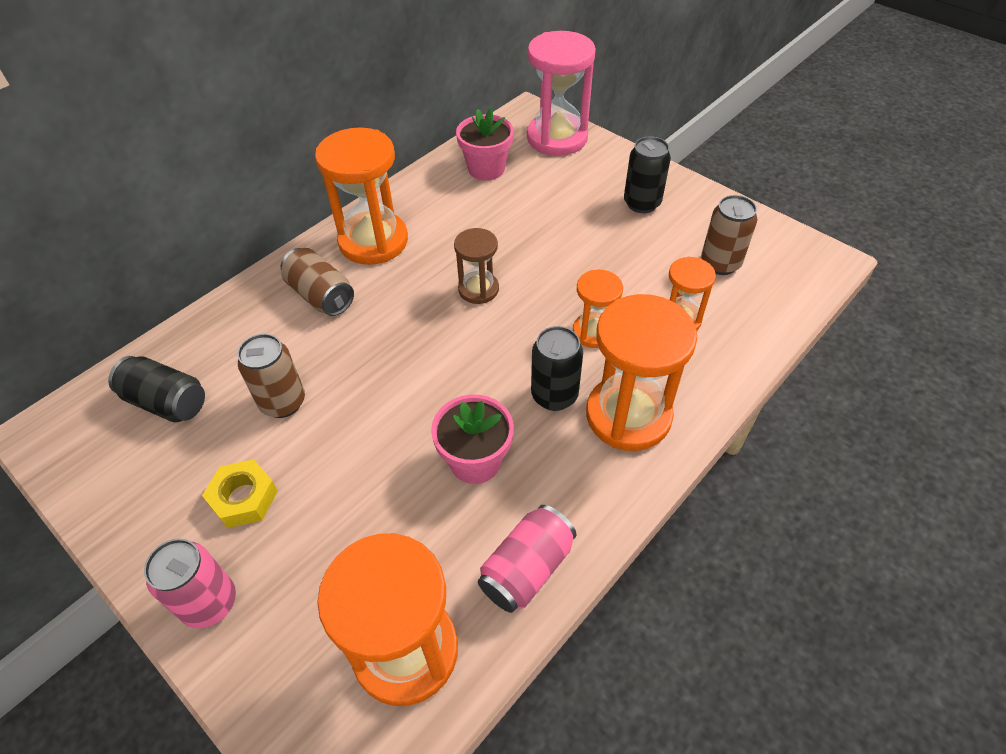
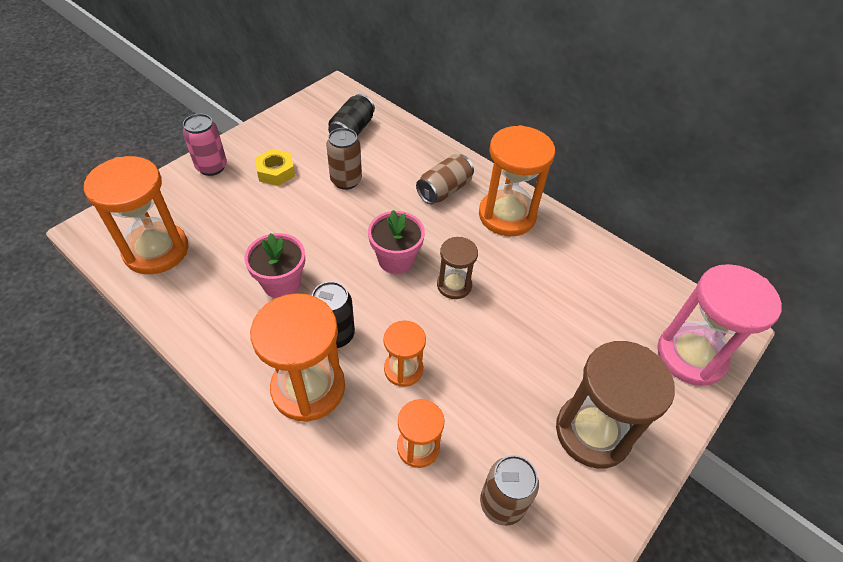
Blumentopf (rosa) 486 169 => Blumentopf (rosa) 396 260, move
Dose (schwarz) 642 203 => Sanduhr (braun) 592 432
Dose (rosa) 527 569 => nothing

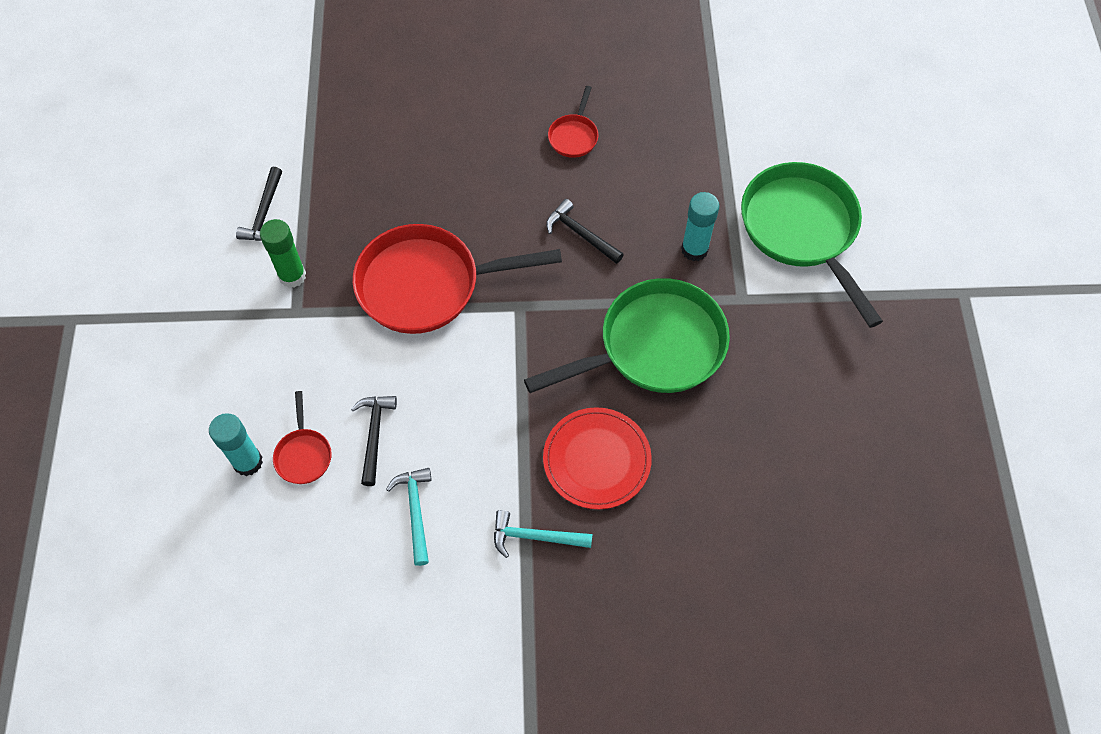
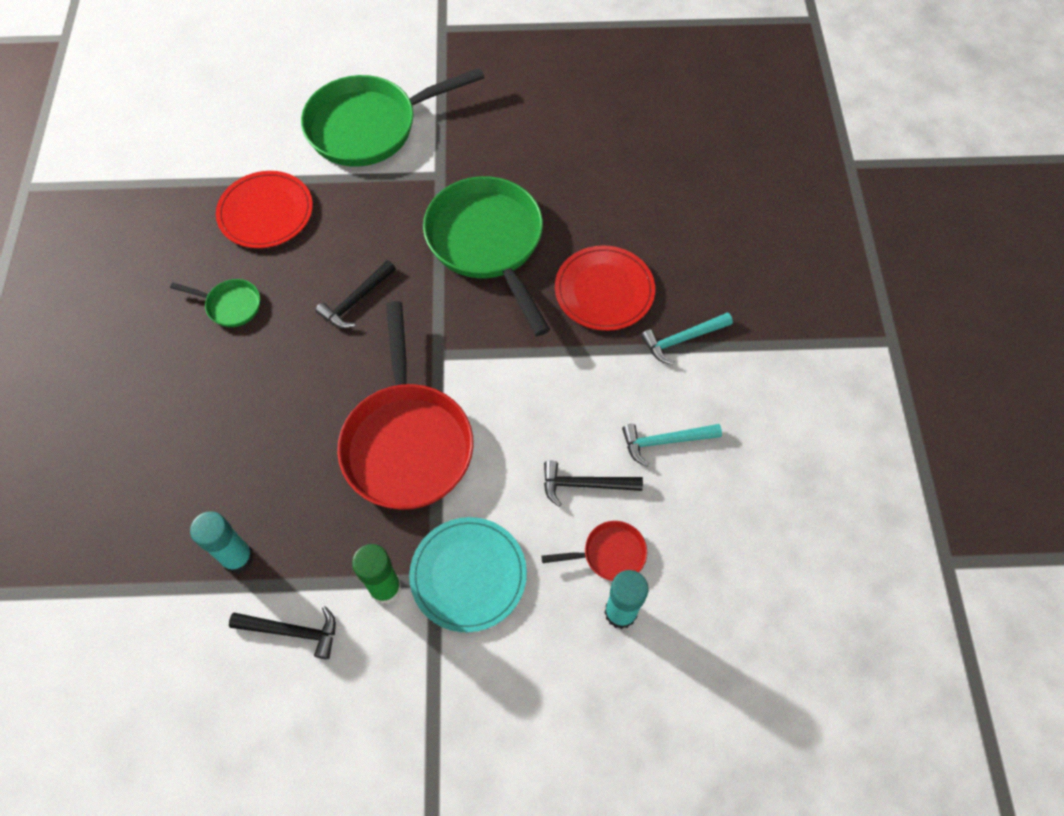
Pfanne (rot) 574 136 => Pfanne (grün) 230 305
Klebestift (türkis) 694 249 => Klebestift (türkis) 238 558, move
nothing => Teller (rot) 266 212
nothing => Teller (türkis) 468 575
Hammer (türkis) 535 536 => Hammer (türkis) 682 339, 60 degrees clockwise

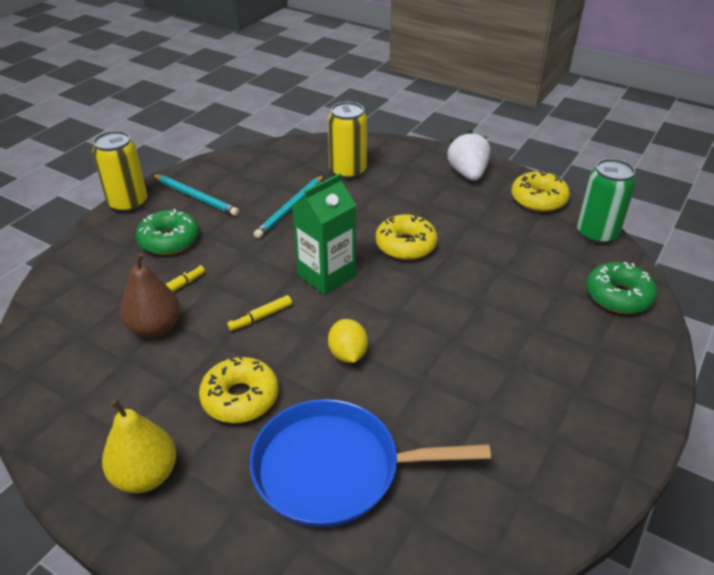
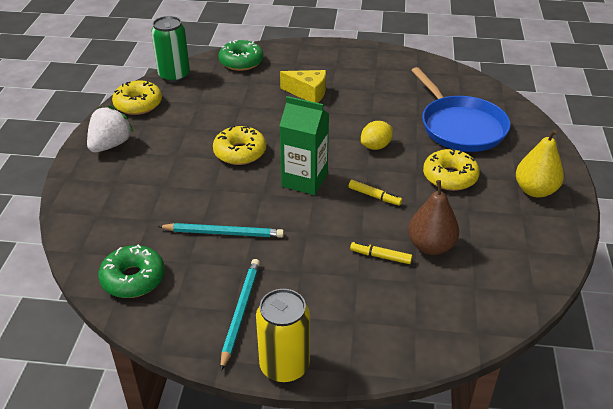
Erdbeere (weiß) 467 173 => Erdbeere (weiß) 110 145, 150 degrees clockwise
Donut (grün) 169 240 => Donut (grün) 133 279, move
nothing => Käse (gelb) 308 93
Dose (gelb) 348 171 => nothing

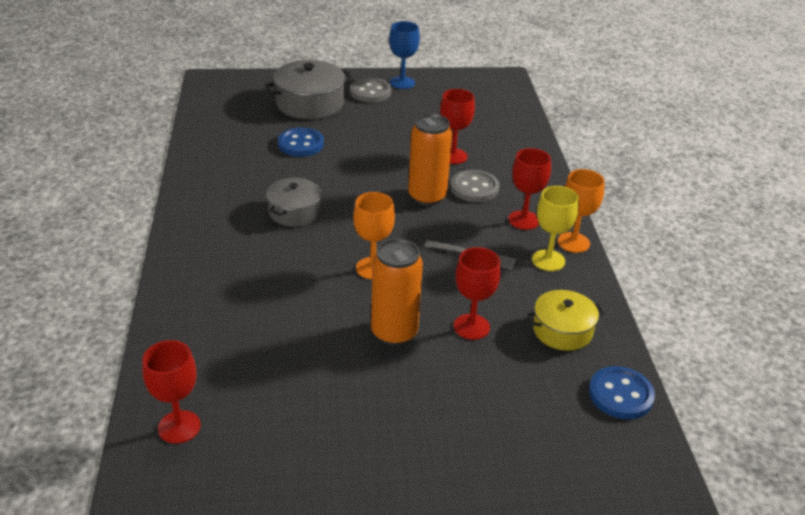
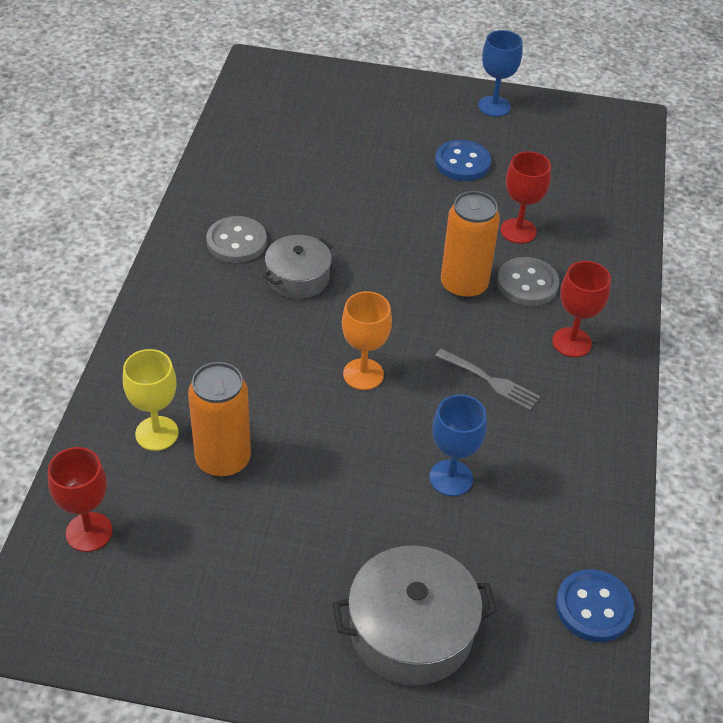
Kelch (gelb) 548 260 => Kelch (gelb) 157 433, move
Dose (orange) 394 333 => Dose (orange) 223 460, move
Knopf (grau) 370 92 => Knopf (grau) 236 242, move
Kochtopf (grau) 310 103 => Kochtopf (grau) 411 630, move
Kelch (rot) 471 327 => Kelch (blau) 451 478
Knopf (blau) 301 144 => Knopf (blau) 462 163, move
Kochtopf (gelb) 562 330 => nothing
Kelch (orange) 573 242 => nothing

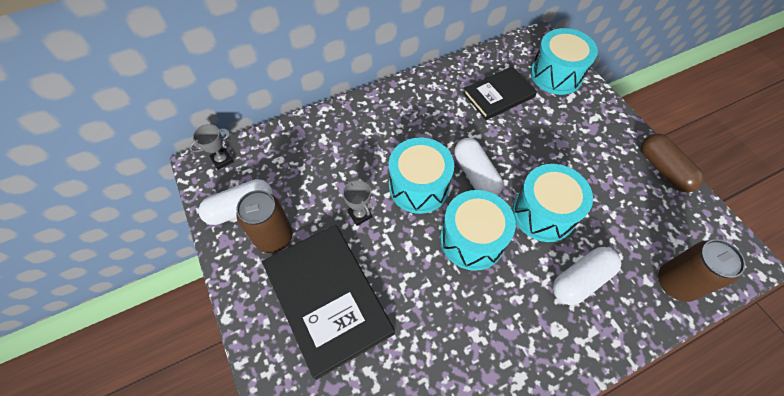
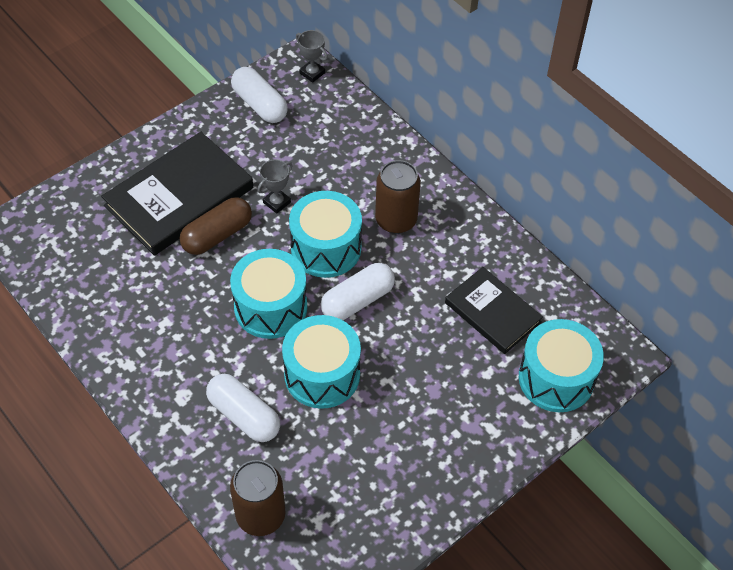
Kapsel (braun) 663 169 => Kapsel (braun) 217 235, move
Dose (braun) 274 237 => Dose (braun) 396 220, move

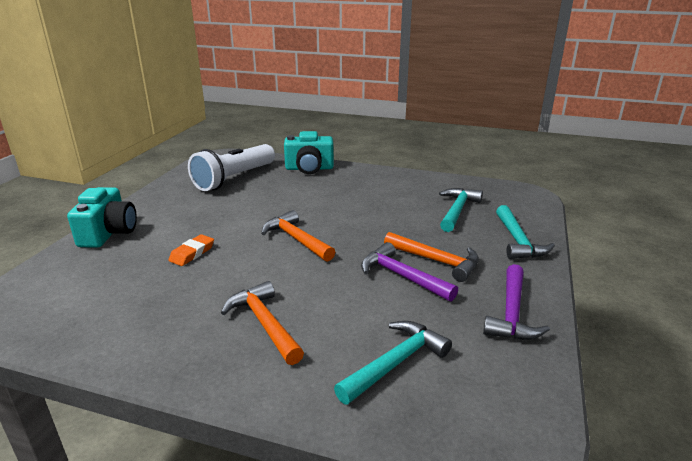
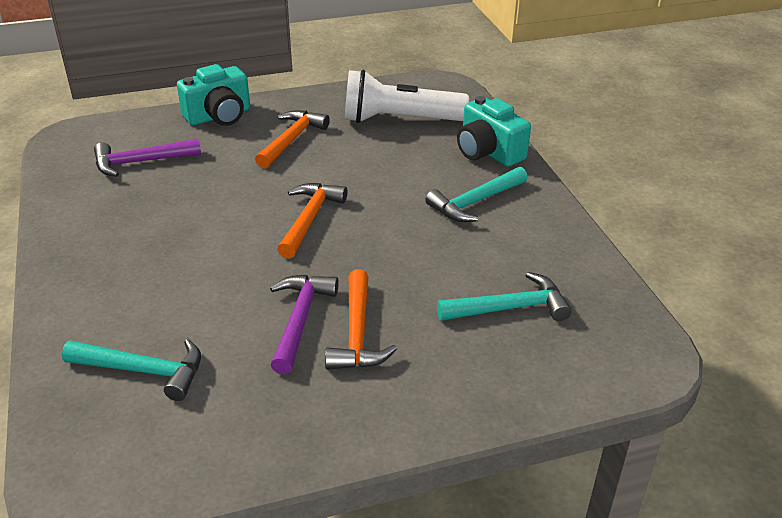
Hammer (lila) 512 313 => Hammer (lila) 140 162, move
Hammer (orange) 264 323 => Hammer (orange) 291 140, move
Hammer (türkis) 518 241 => Hammer (türkis) 475 202, move
Radiergummi (orange) 192 253 => nothing

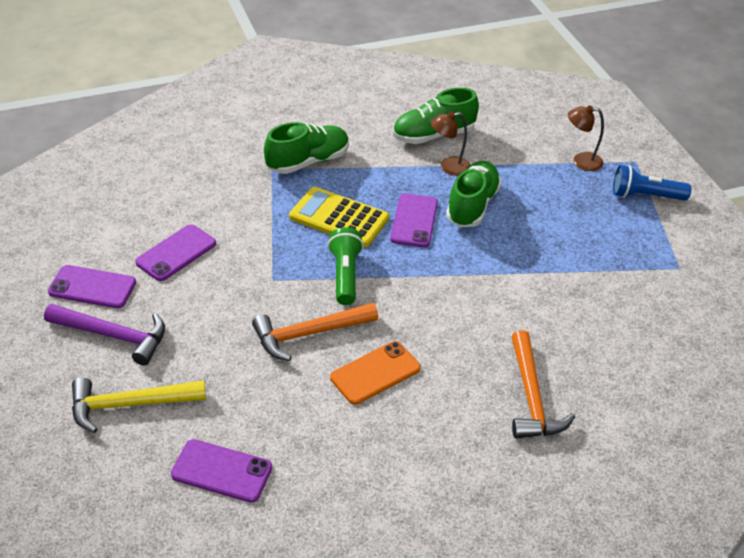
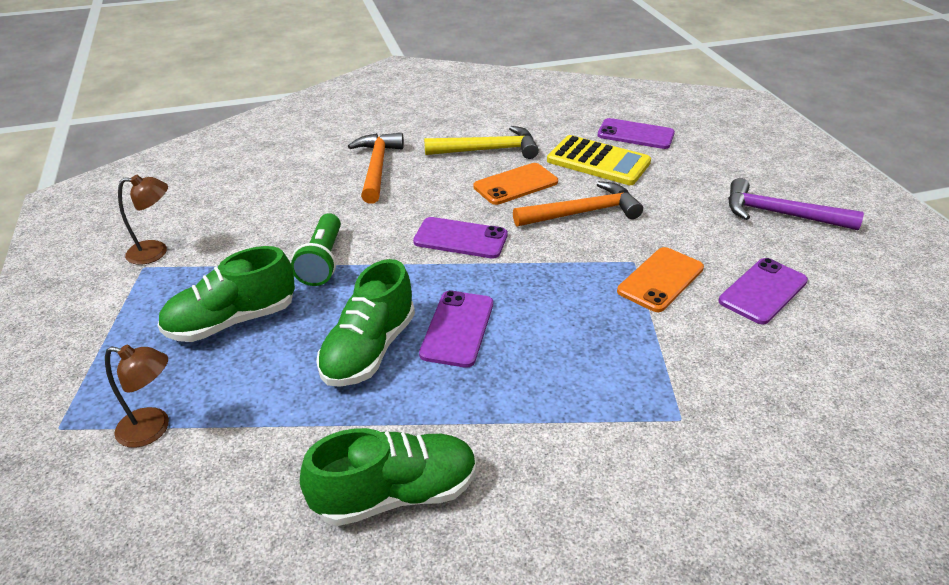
Lampe (braun) 448 167 => Lampe (braun) 156 252, move
Schuh (grün) 308 162 => Schuh (grün) 232 321, move
Taschenlampe (grün) 345 275 => Taschenlampe (grün) 322 261, move
Handy (lila) 92 287 => Handy (lila) 460 238, move
Hammer (gelb) 130 405 => Hammer (gelb) 487 150, move
Taschenrechner (gelb) 339 218 => Taschenrechner (gelb) 598 161, move
nothing => Handy (orange) 660 279
Taschenlampe (blau) 645 196 => nothing

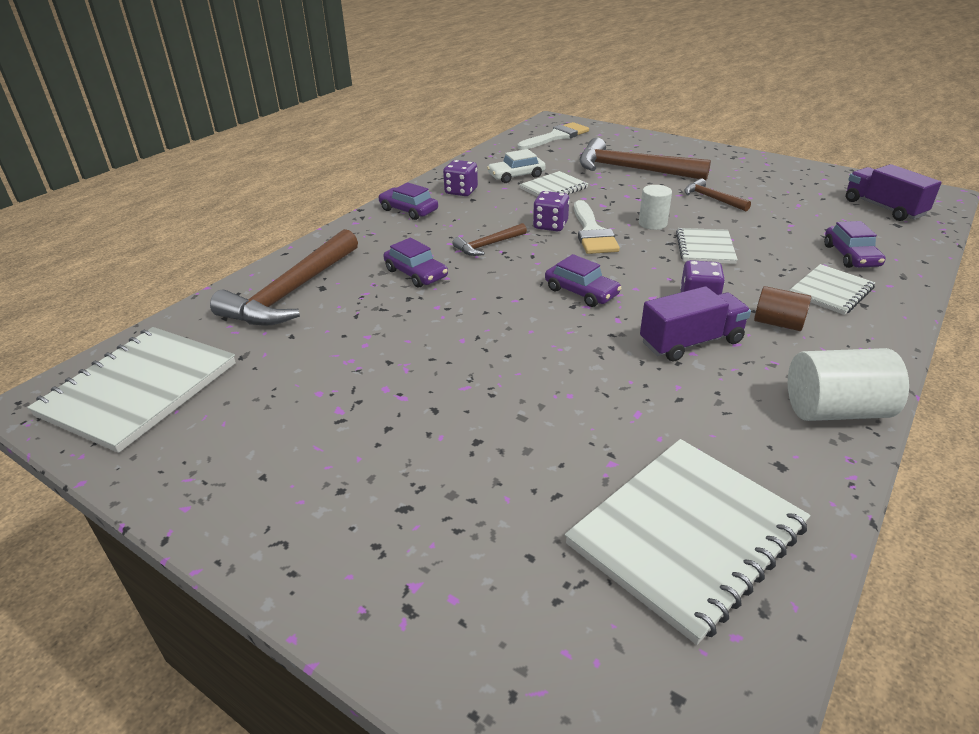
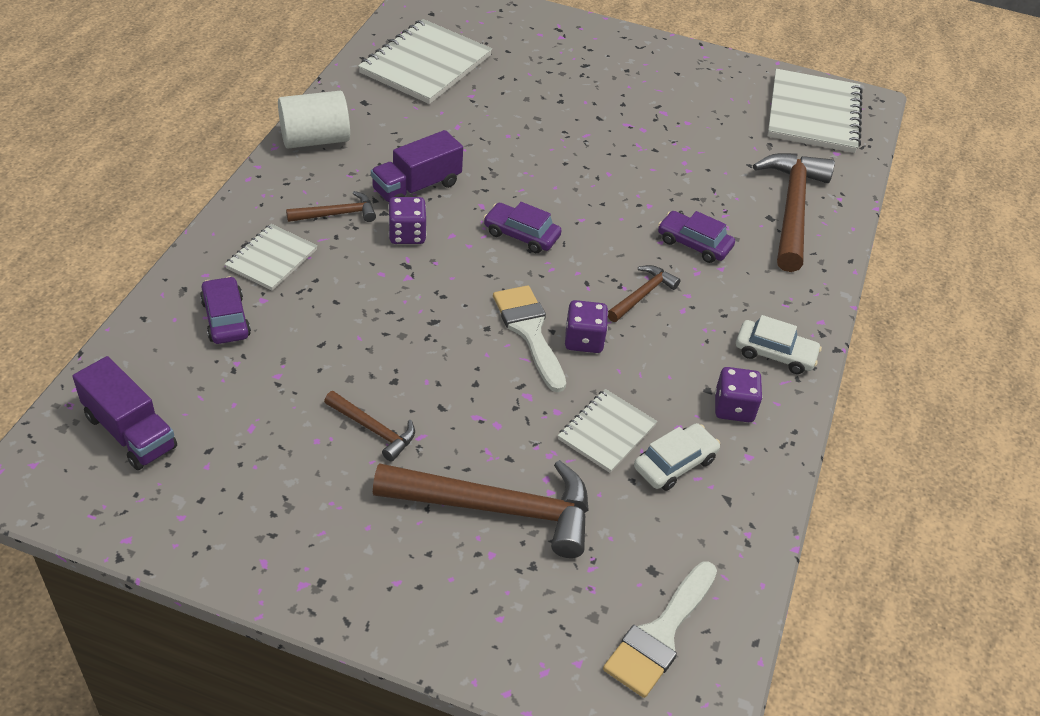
Vollzylinder (braun) 778 323 => Hammer (braun) 336 214
Auto (lila) 408 210 => Auto (weiß) 775 353
Vollzylinder (weiß) 652 223 => nothing
Notizbuch (weiß) 705 248 => nothing

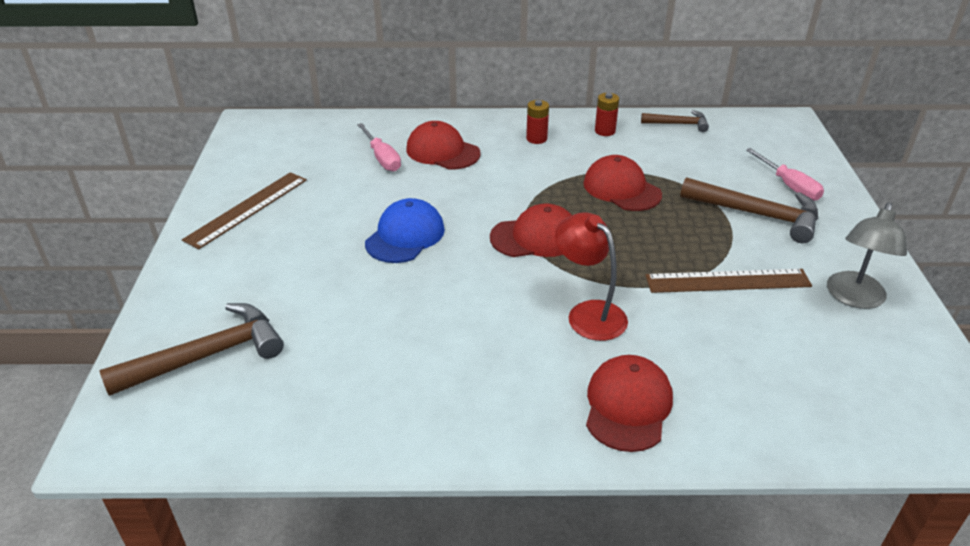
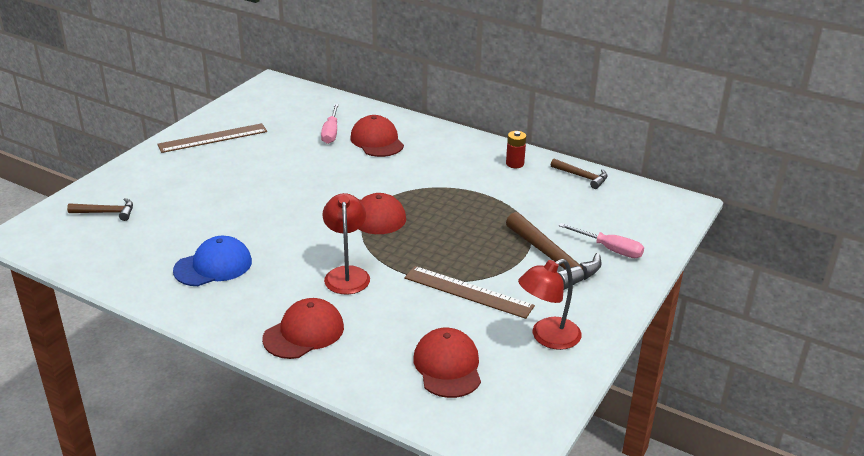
Hammer (braun) 207 356 => Hammer (braun) 106 212, x0.57
Kappe (blau) 405 236 => Kappe (blau) 213 266, move
Kappe (rot) 621 189 => Kappe (rot) 447 366, move
Lampe (grau) 853 298 => Lampe (rot) 547 337
Schraubenzieher (rosa) 789 186 => Schraubenzieher (rosa) 610 249, 60 degrees counterclockwise
Batterie (rot) 536 139 => nothing

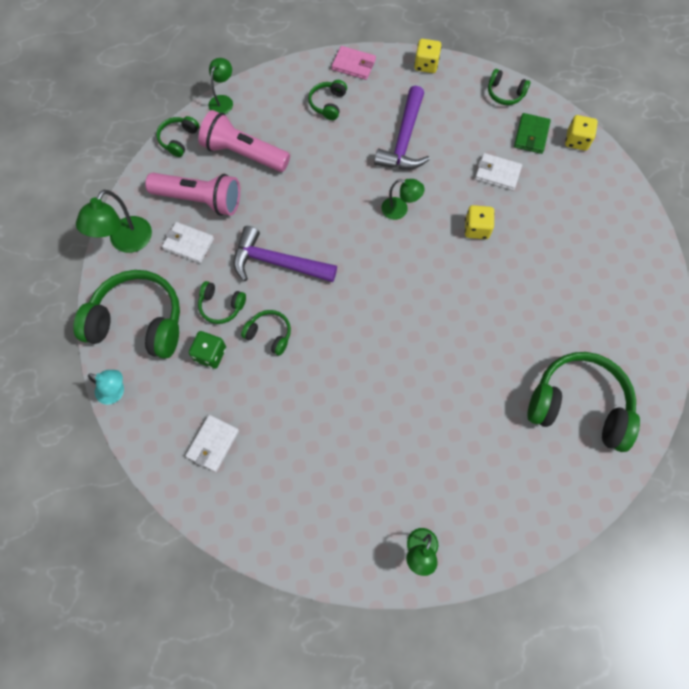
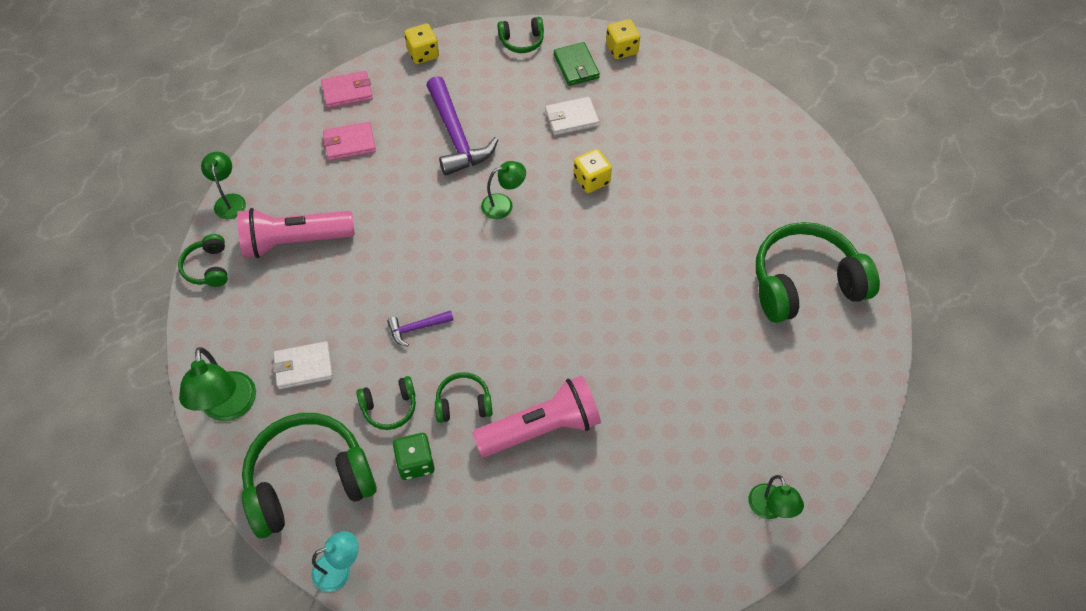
Kopfhörer (grün) 328 104 => Geldbörse (rosa) 349 143
Hammer (lila) 277 263 => Hammer (lila) 417 328, x0.49
Taschenlampe (rosa) 199 200 => Taschenlampe (rosa) 541 428, move
Geldbörse (weiß) 213 444 => nothing

